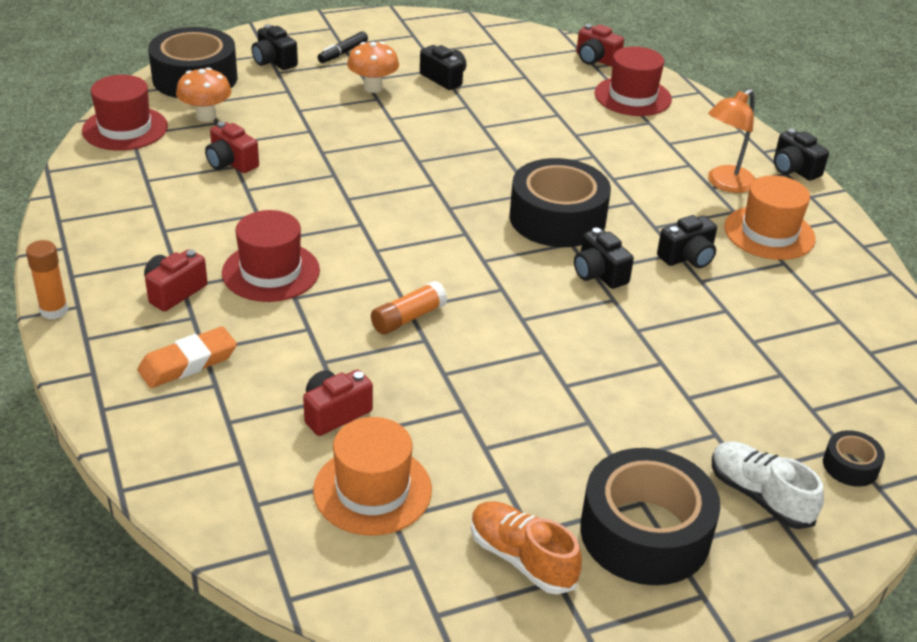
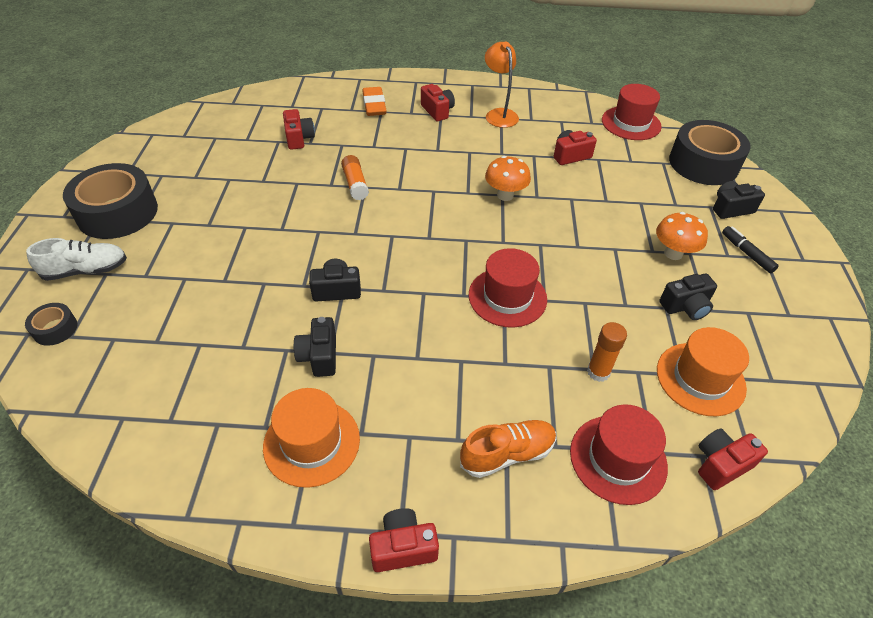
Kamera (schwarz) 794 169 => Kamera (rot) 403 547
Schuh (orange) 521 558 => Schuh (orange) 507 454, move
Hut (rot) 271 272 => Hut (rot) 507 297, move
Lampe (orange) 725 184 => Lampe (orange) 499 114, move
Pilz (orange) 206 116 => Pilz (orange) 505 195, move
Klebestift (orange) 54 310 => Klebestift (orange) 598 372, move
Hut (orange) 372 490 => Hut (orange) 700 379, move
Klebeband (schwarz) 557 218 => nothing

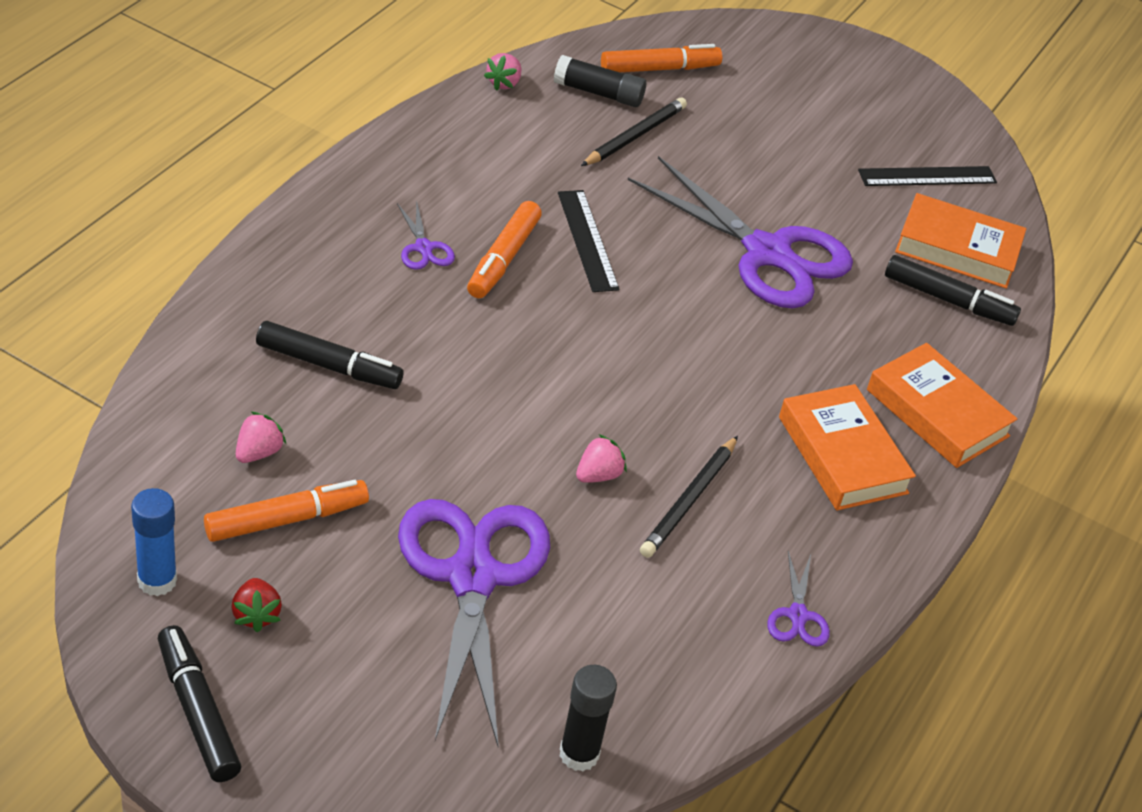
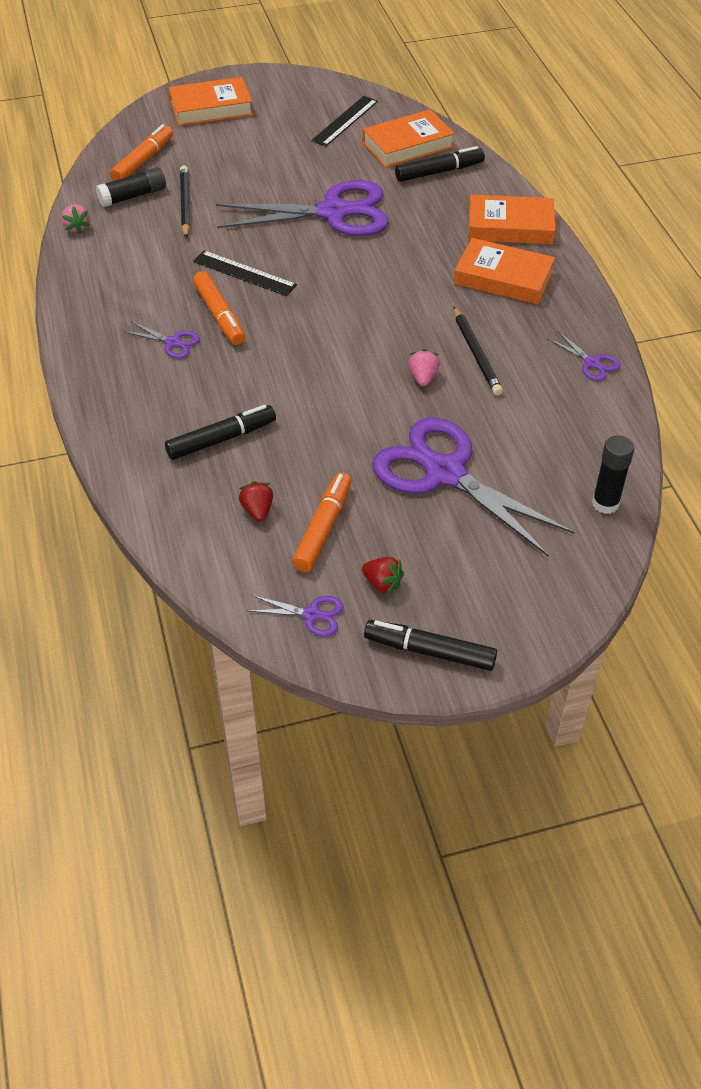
nothing => Buch (orange) 211 108
Erdbeere (rosa) 258 452 => Erdbeere (rot) 257 510
Klebestift (blau) 157 581 => Schere (lila) 312 615

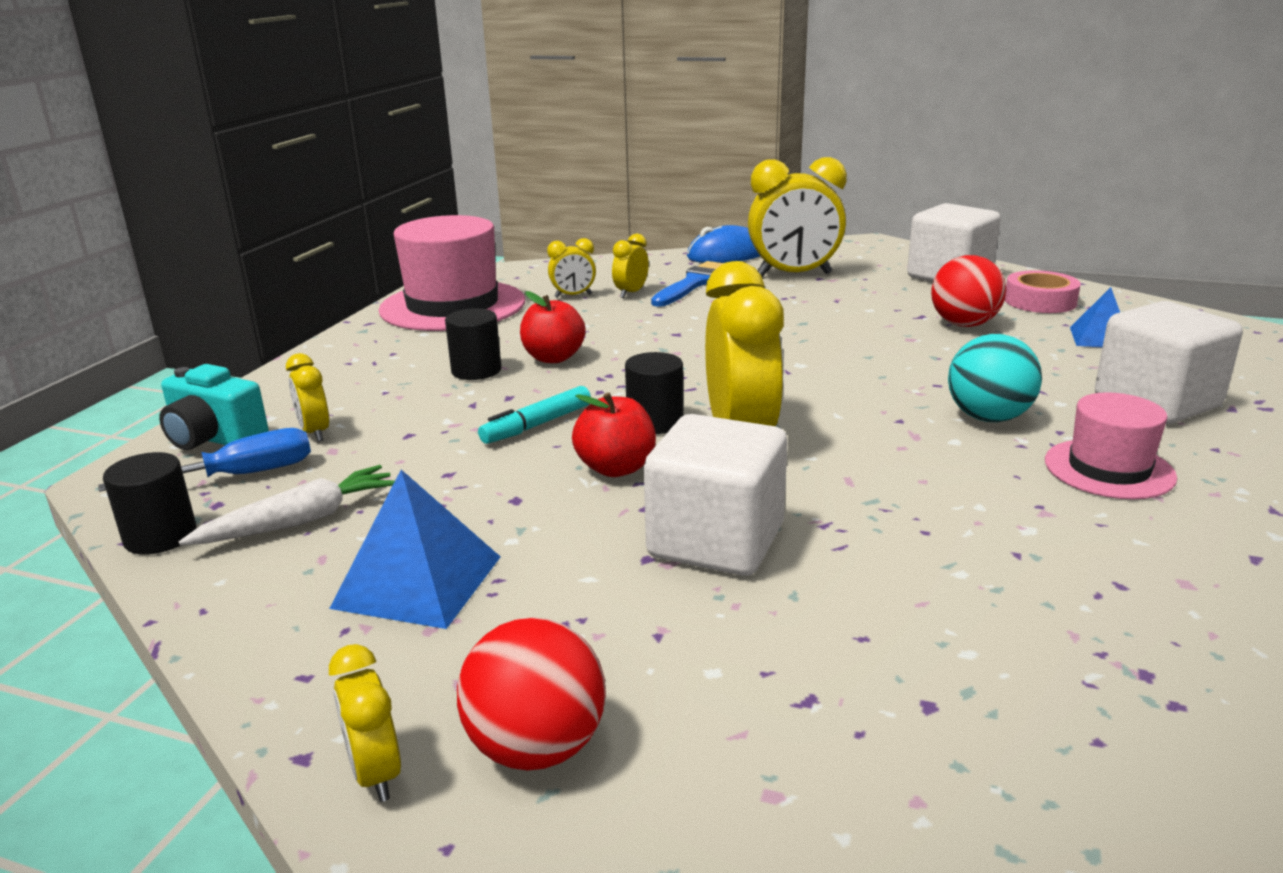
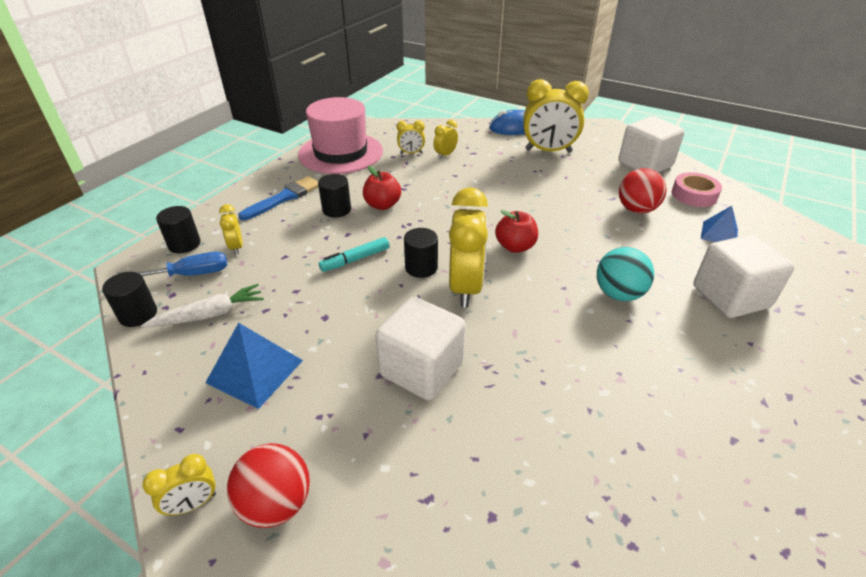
Wecker (gelb) 375 773 => Wecker (gelb) 193 504, 105 degrees counterclockwise
Kamera (türkis) 214 439 => Vollzylinder (schwarz) 184 244
Pinsel (blau) 693 284 => Pinsel (blau) 284 197, move
Apfel (rot) 616 468 => Apfel (rot) 515 247, move
Hut (rosa) 1109 469 => nothing

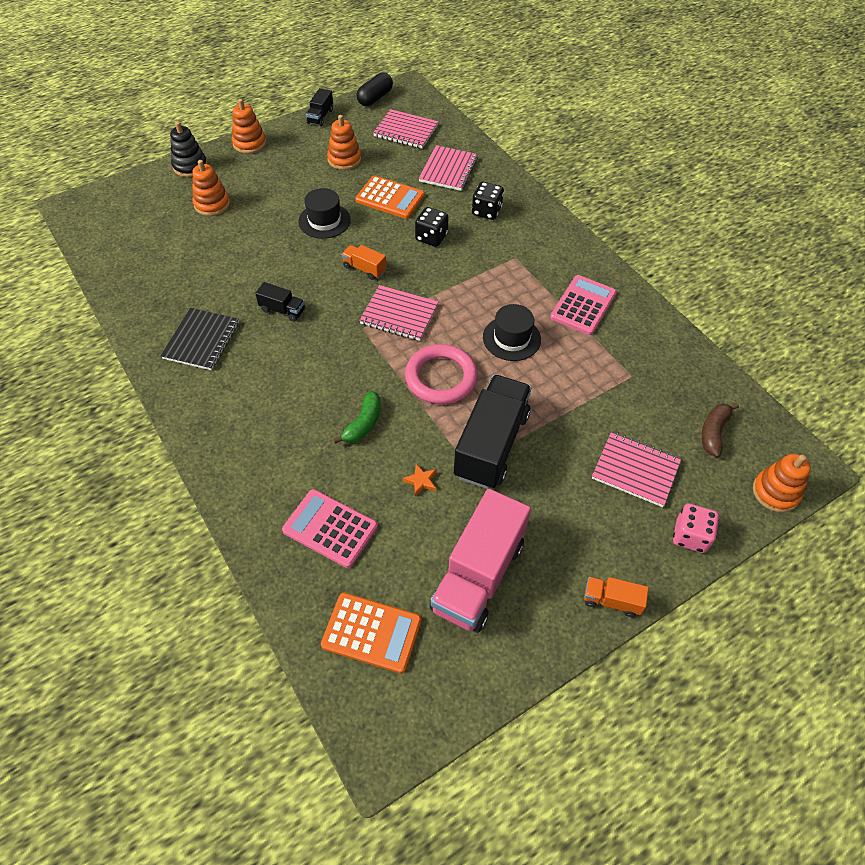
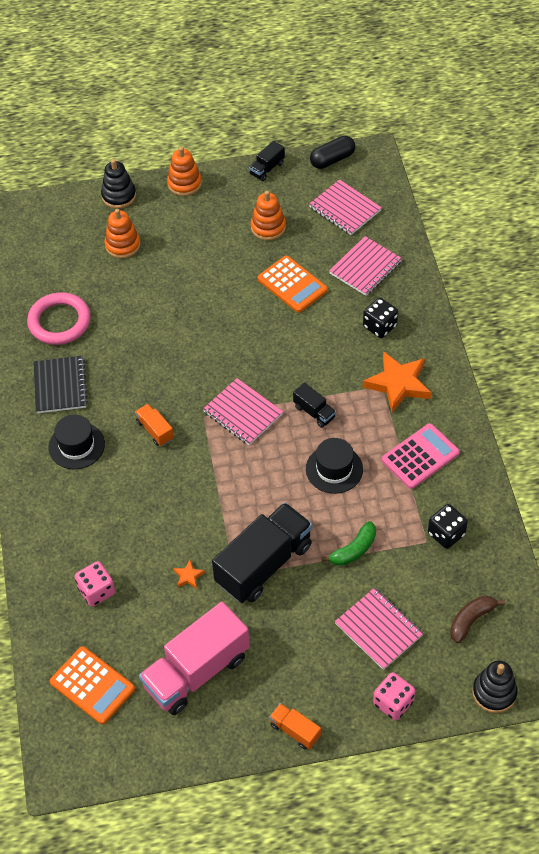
Ring (rosa) 441 377 => Ring (rosa) 59 322, move
Notizbuch (schwarz) 201 340 => Notizbuch (schwarz) 60 386, 45 degrees counterclockwise
Hut (schwarz) 324 221 => Hut (schwarz) 76 445, move
Taschenrechner (rosa) 330 528 => Spielwürfel (rosa) 97 591
Lastwagen (orange) 364 269 => Lastwagen (orange) 155 430, move
Lastwagen (schwarz) 282 310 => Lastwagen (schwarz) 314 412, move
Banane (grün) 363 423 => Banane (grün) 354 550, move
nothing => Stern (orange) 398 384
Spielwürfel (schwarz) 431 237 => Spielwürfel (schwarz) 446 534, move
Stapelspielzeug (orange) 775 492 => Stapelspielzeug (schwarz) 494 692

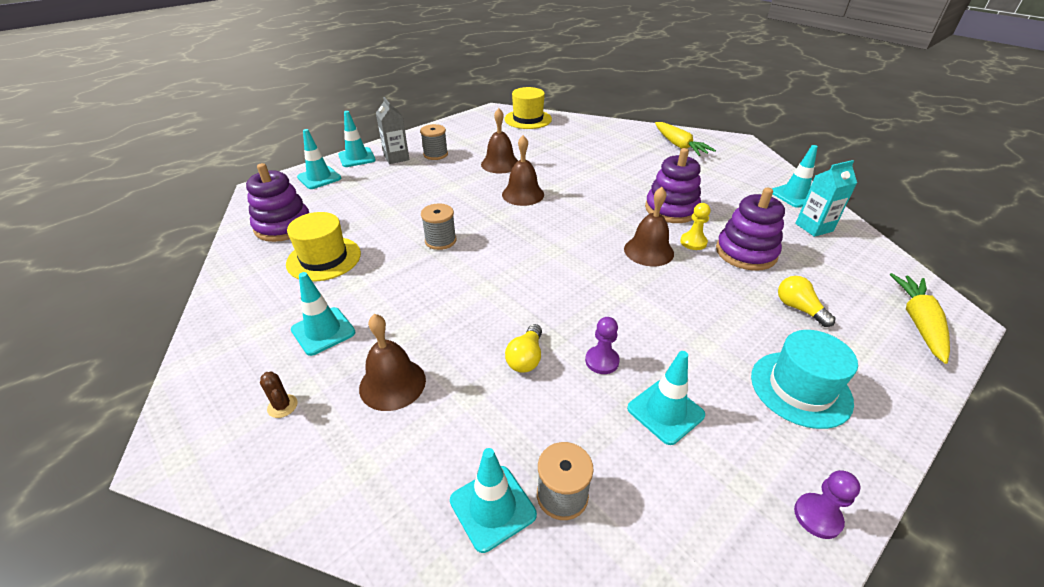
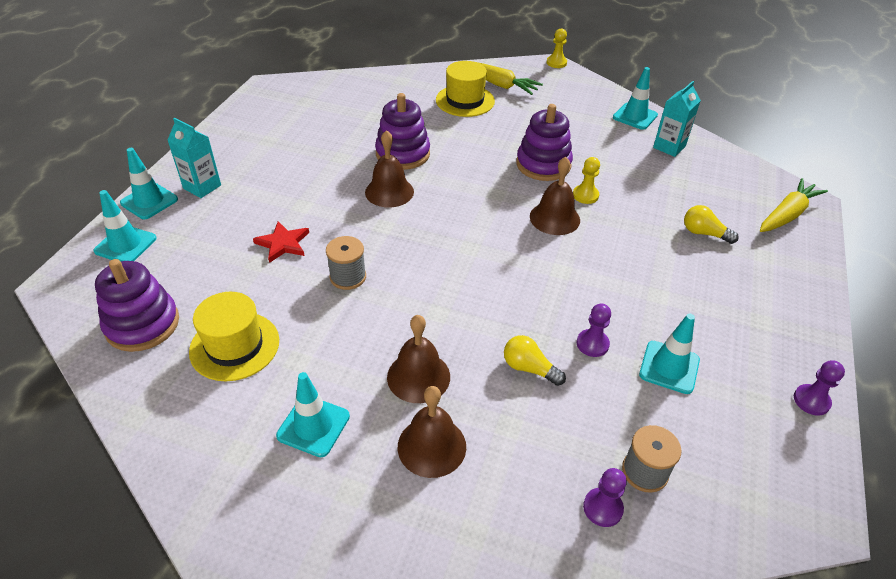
Getränkekarton (grau) 396 158 => Getränkekarton (türkis) 202 187
nothing => Stern (rot) 283 243
Stapelspielzeug (lila) 746 253 => Stapelspielzeug (lila) 403 154, move
Glocke (braun) 500 164 => Glocke (braun) 418 376, move
Hut (gelb) 528 119 => Hut (gelb) 465 101, move
Glühbirne (gelb) 526 358 => Glühbirne (gelb) 529 368, 135 degrees clockwise
nothing => Bauer (gelb) 556 63
Leitkegel (türkis) 492 507 => Bauer (lila) 602 508
Karotte (gelb) 918 322 => Karotte (gelb) 787 214, 60 degrees clockwise
Kaktus (braun) 282 406 => nothing
Garnrolle (grau) 435 154 => nothing
Hut (türkis) 800 389 => nothing

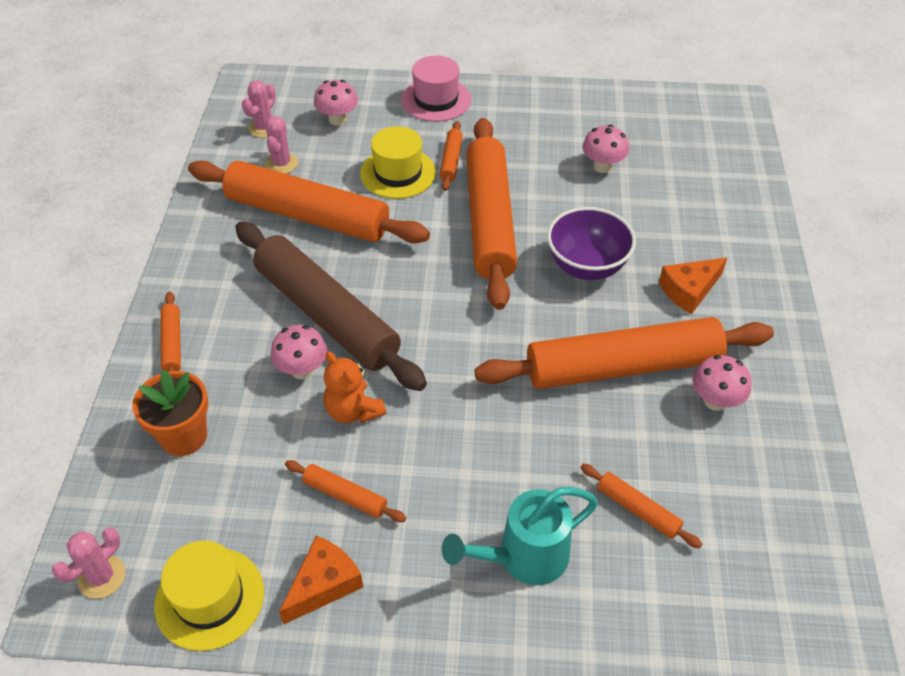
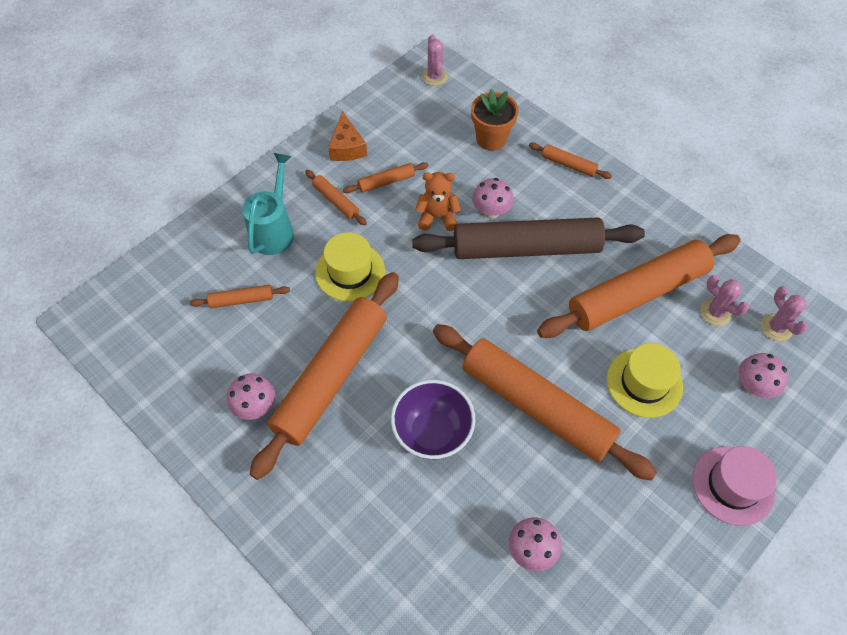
Nudelholz (orange) 451 160 => Nudelholz (orange) 336 201, move
Hut (gelb) 209 598 => Hut (gelb) 350 271, move
Käse (orange) 689 290 => nothing

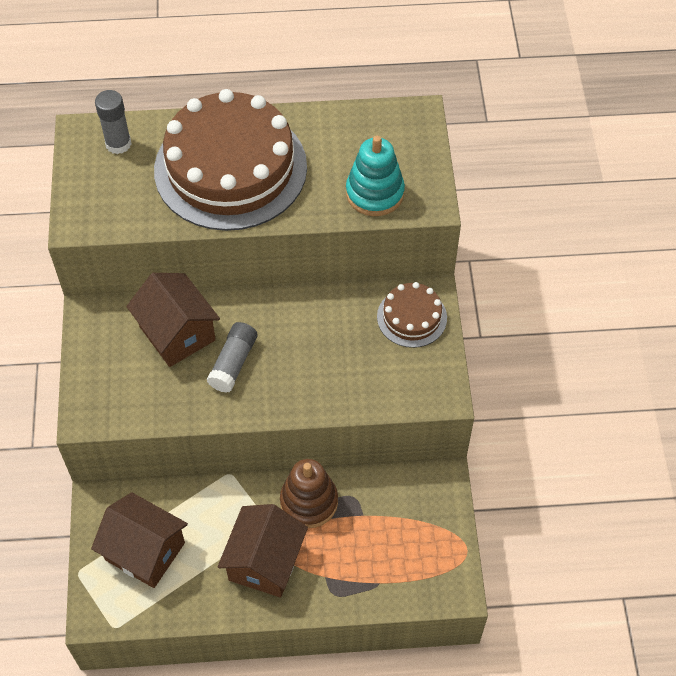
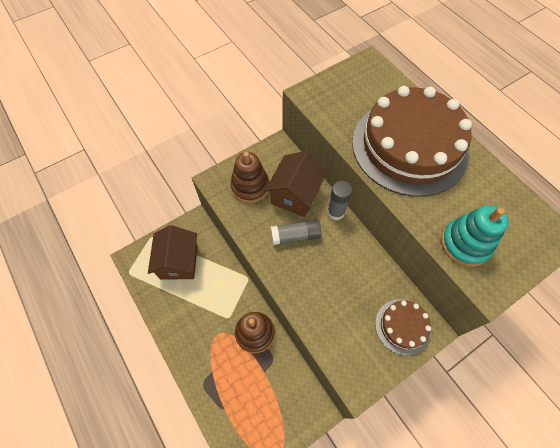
nothing => Stapelspielzeug (braun) 250 186
Klebestift (grau) 118 144 => Klebestift (grau) 335 212, move
Haus (braun) 265 562 => nothing

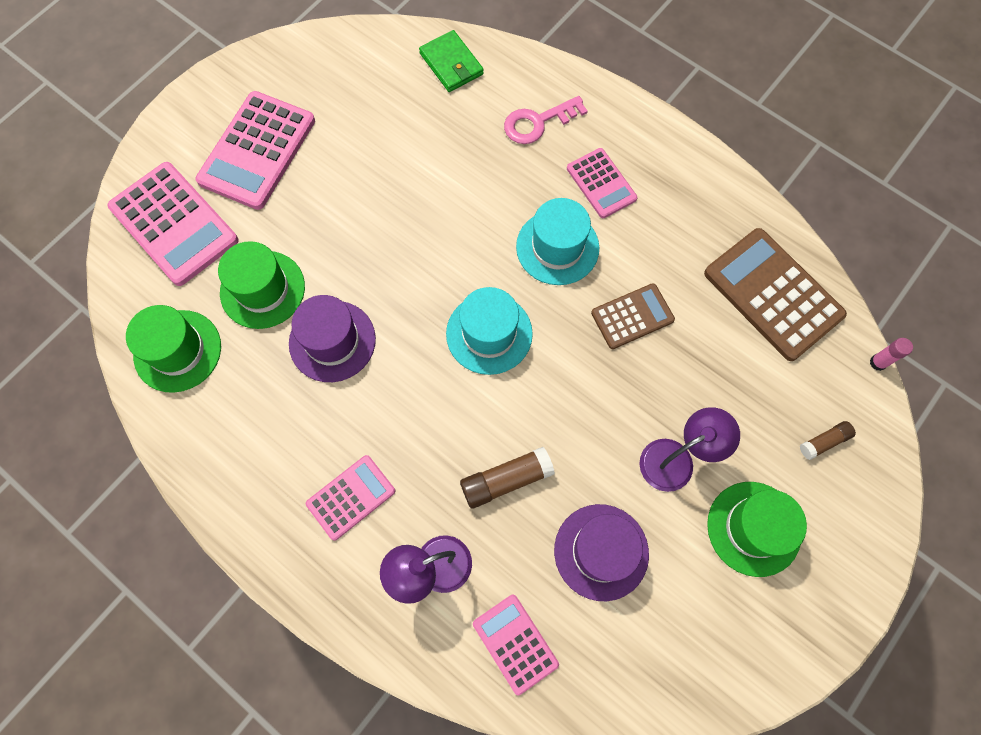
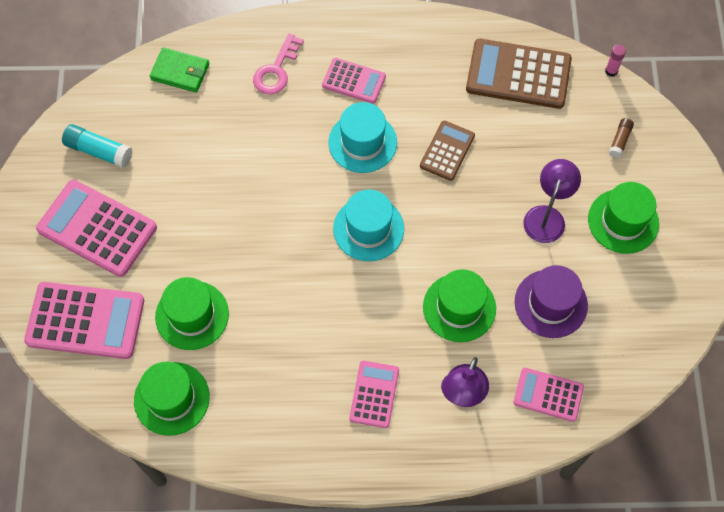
Taschenrechner (rosa) 257 151 => Taschenrechner (rosa) 97 228, 135 degrees clockwise
nothing => Klebestift (türkis) 99 151
Klebestift (braun) 506 480 => Hut (grün) 459 307
Hut (lila) 332 341 => nothing

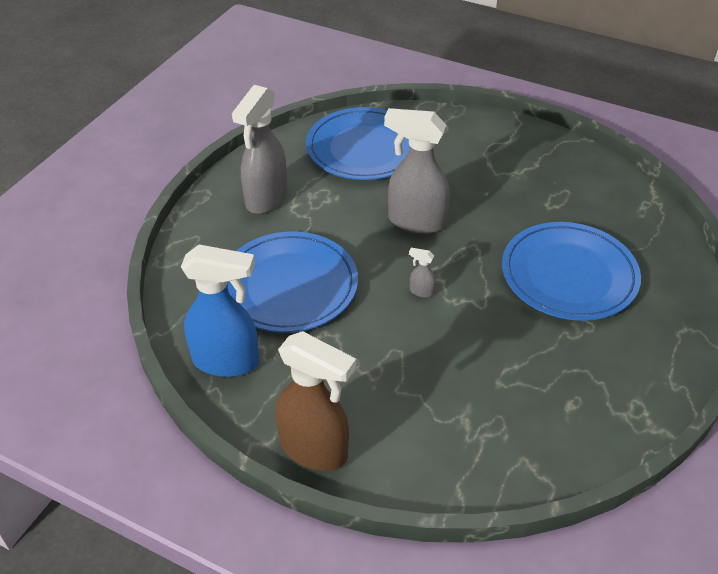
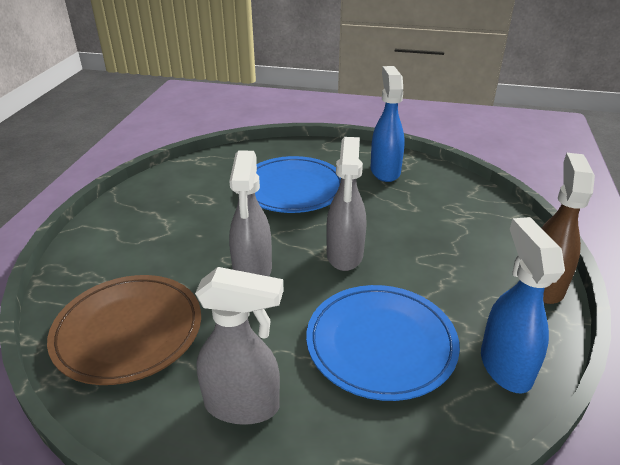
Teller (blau) 364 148 => Teller (braun) 128 331
Sprühflasche (grau) 421 291 => Sprühflasche (grau) 344 256, x2.49
nothing => Sprühflasche (blau) 385 171

